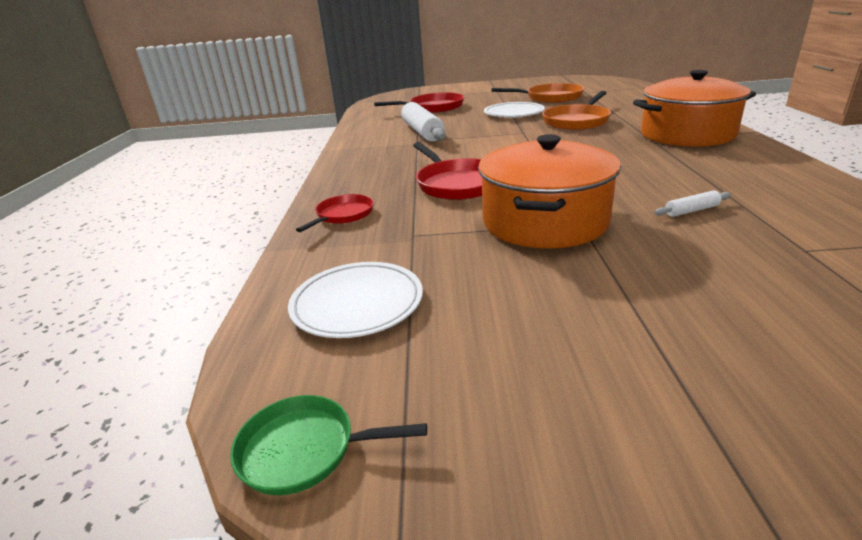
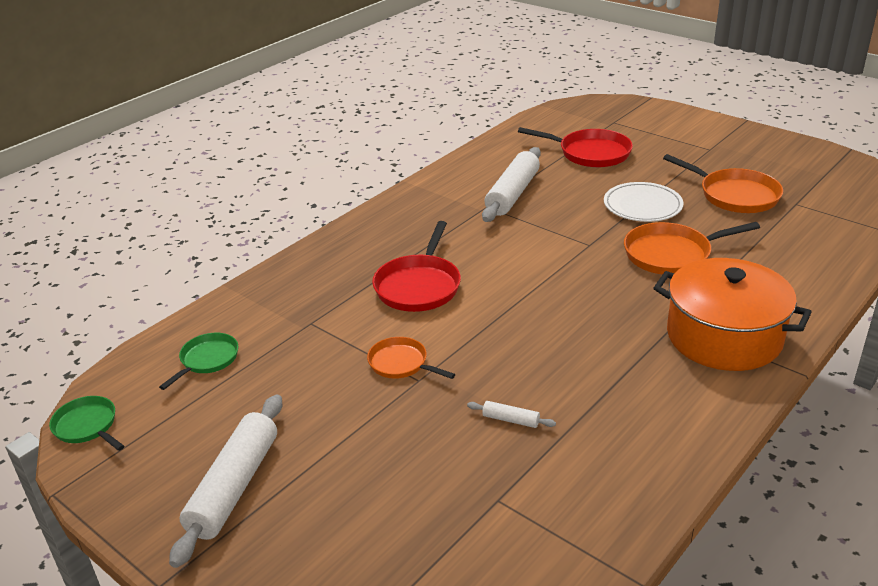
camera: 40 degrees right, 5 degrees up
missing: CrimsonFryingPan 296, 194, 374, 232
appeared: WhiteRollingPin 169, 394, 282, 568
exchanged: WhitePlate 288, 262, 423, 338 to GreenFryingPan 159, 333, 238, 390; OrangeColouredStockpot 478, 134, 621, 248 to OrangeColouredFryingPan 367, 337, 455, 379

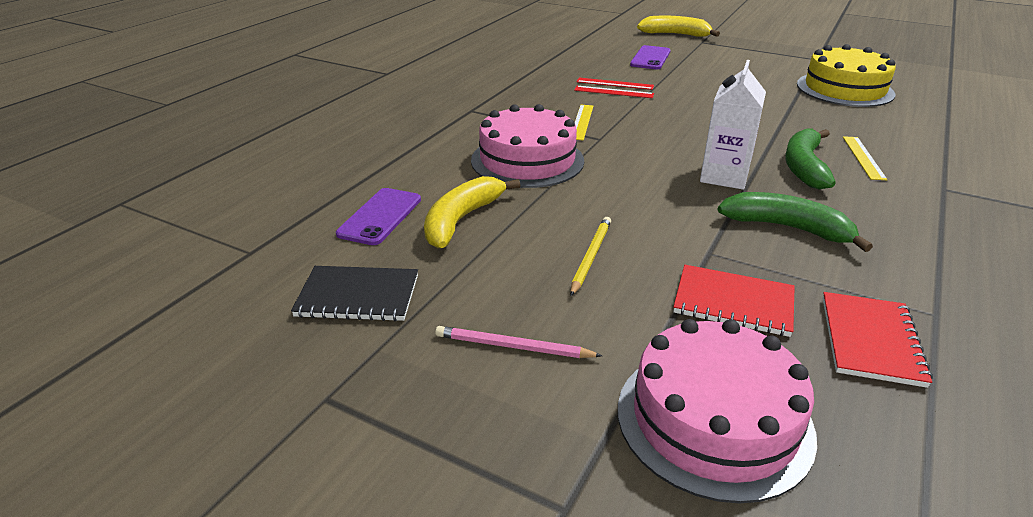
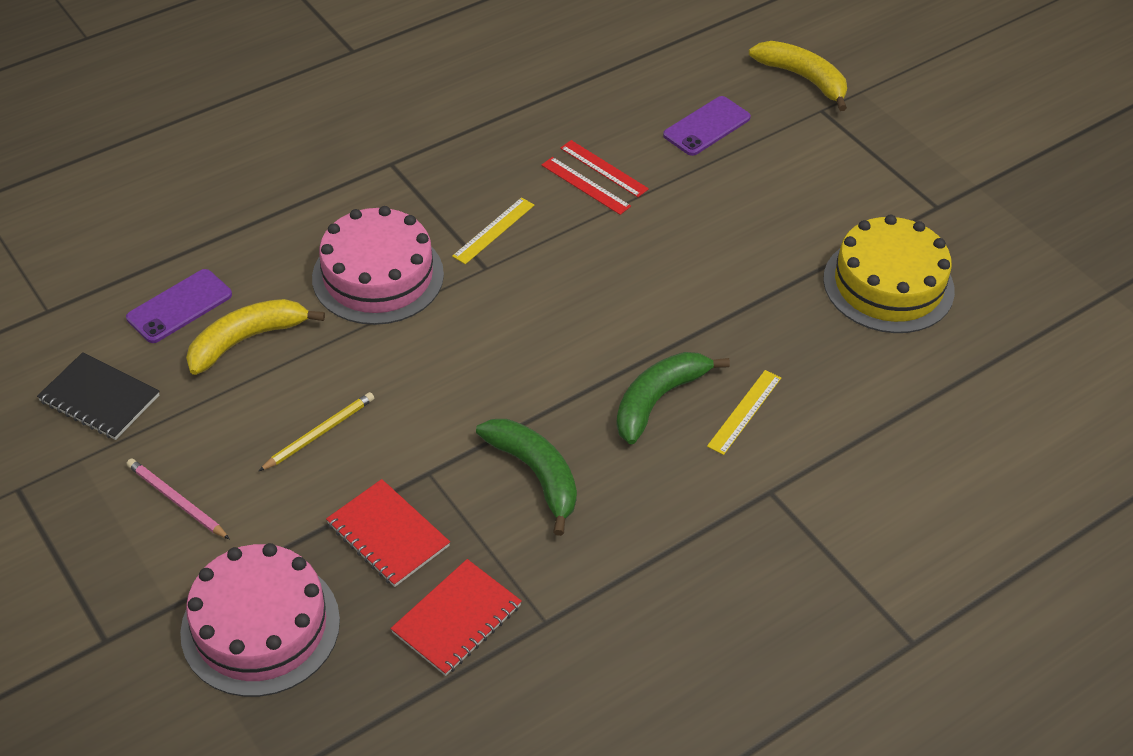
camera: 25 degrees right, 15 degrees up
missing: WhiteJuiceCarton 700, 60, 766, 190

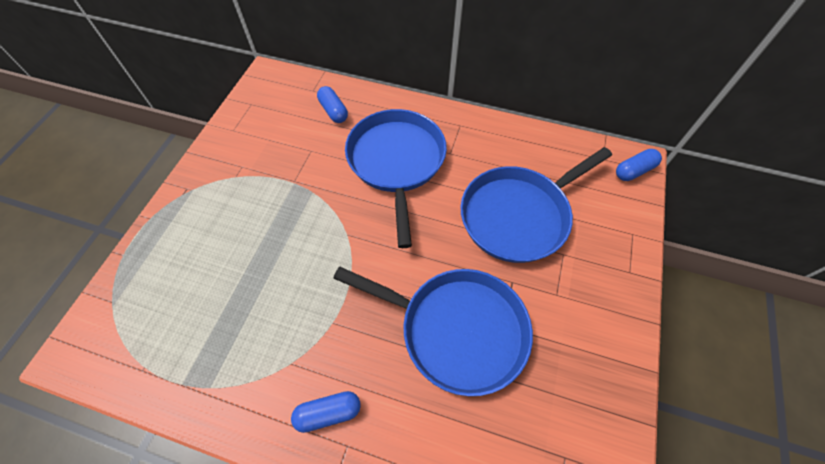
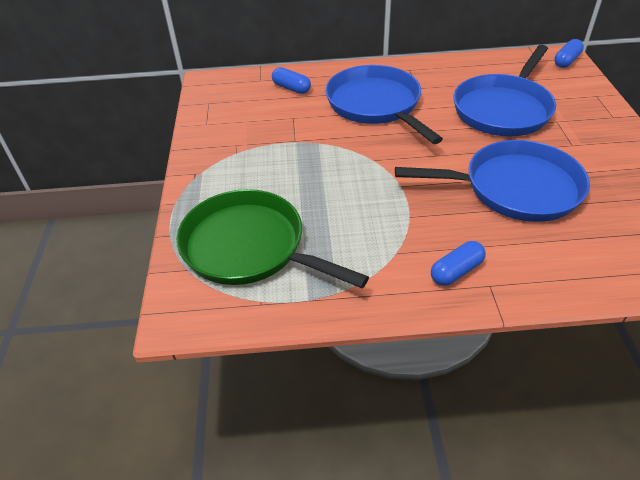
camera: 20 degrees left, 15 degrees down
appeared: GreenFryingPan 176, 189, 369, 288

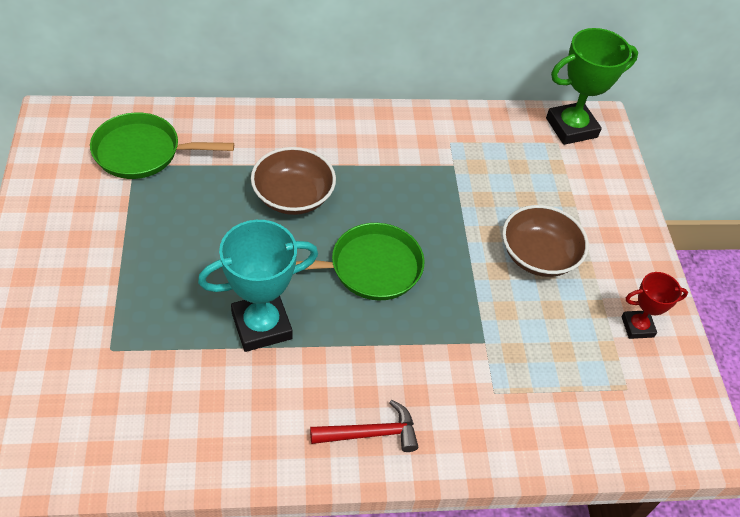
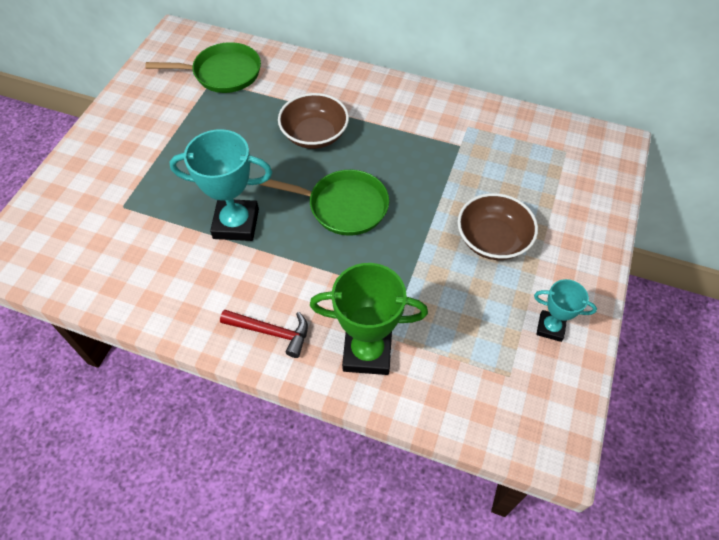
camera: 30 degrees right, 5 degrees up
relocated: GreenAwardCup 546, 28, 638, 145 to 310, 263, 428, 375
colour: CrimsonAwardCup 622, 272, 688, 339 to TurquoiseAwardCup 534, 279, 597, 342
spun: GreenFryingPan 90, 112, 234, 179 = 145, 42, 261, 93 150 degrees clockwise

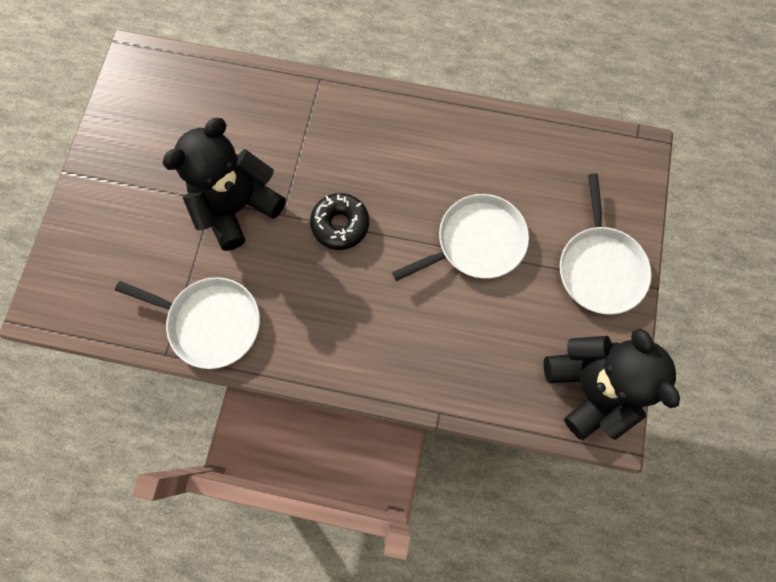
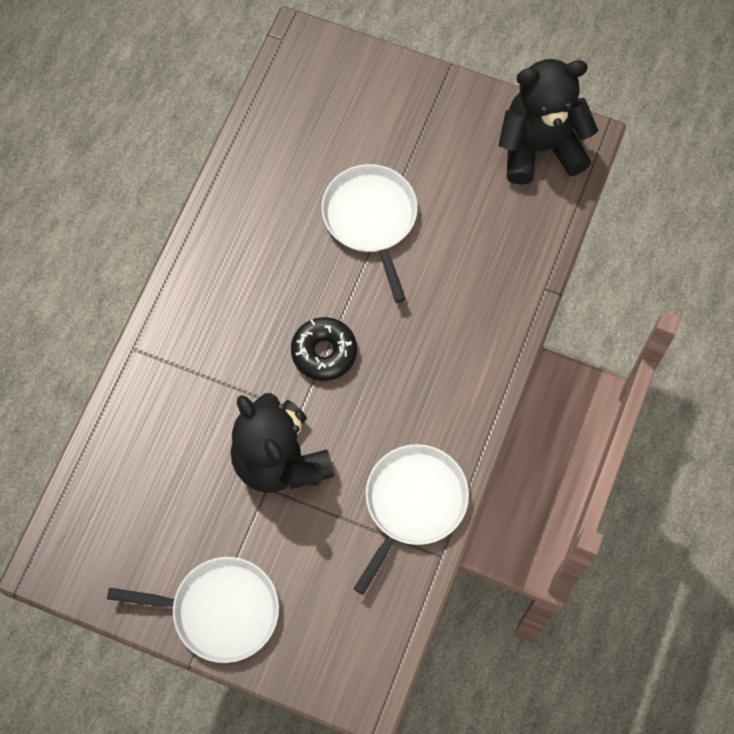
camera: 80 degrees left, 5 degrees down
relocated: WhiteFryingPan 560, 173, 651, 315 to 107, 557, 279, 663

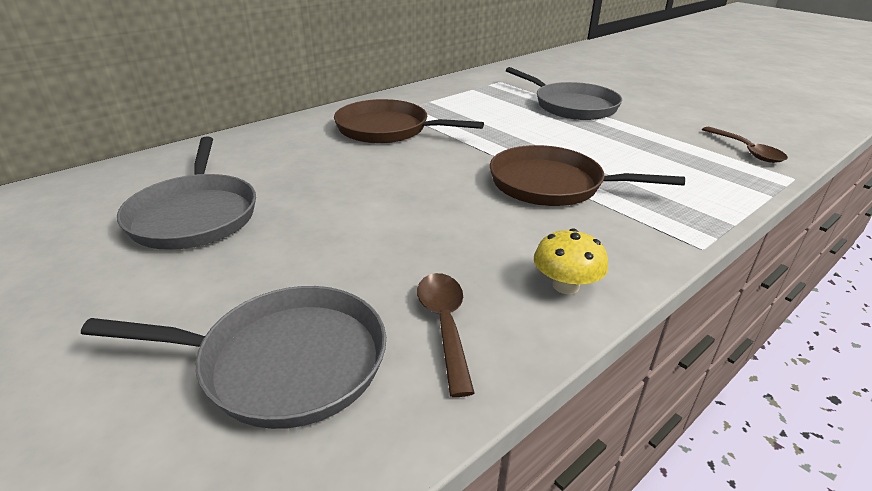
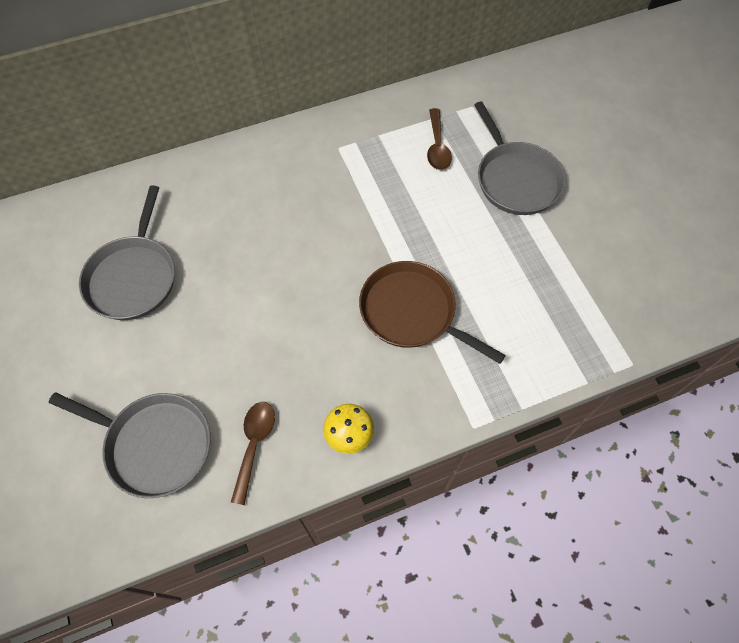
camera: 20 degrees right, 30 degrees up
missing: RussetFryingPan 334, 99, 484, 143
relocated: RussetTablespoon 702, 127, 788, 163 to 427, 108, 452, 170

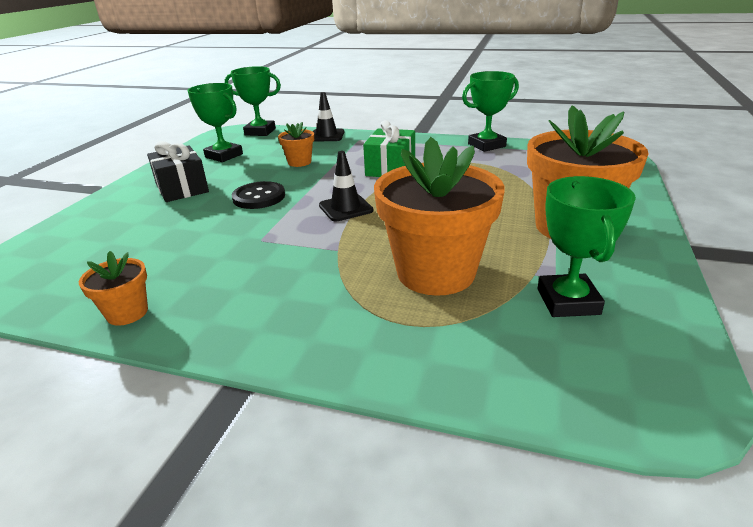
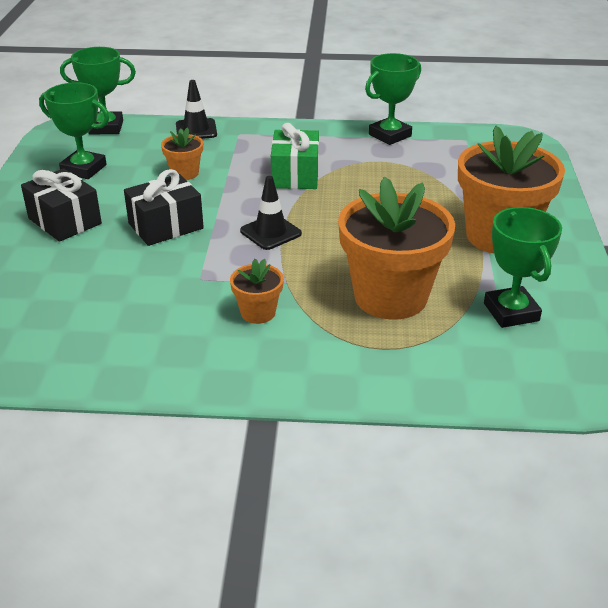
camera: 15 degrees left, 5 degrees up
relocated: OrangeColouredPottedPlant 79, 251, 148, 326 to 230, 259, 284, 324
exchanged: EbonySewingButton 232, 181, 285, 209 to EbonyGift 124, 169, 204, 246

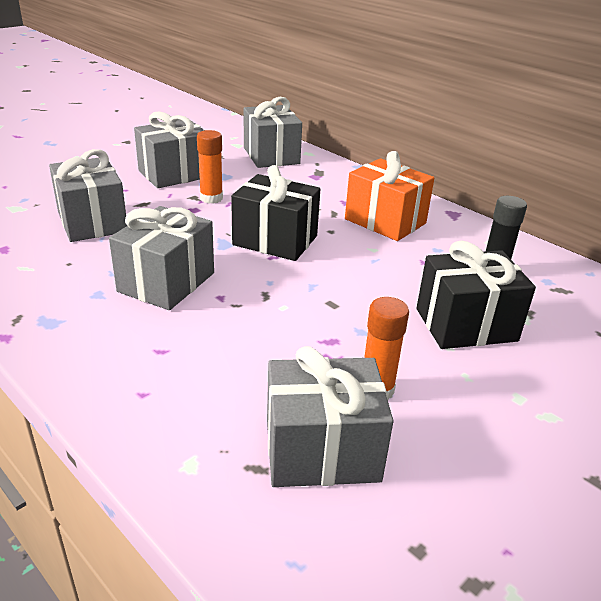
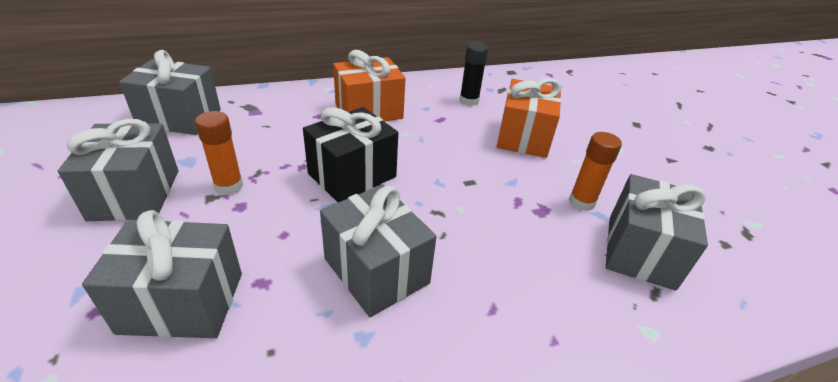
camera: 65 degrees left, 5 degrees up
colour: EbonyGift 417, 240, 536, 349 to OrangeColouredGift 497, 78, 561, 158

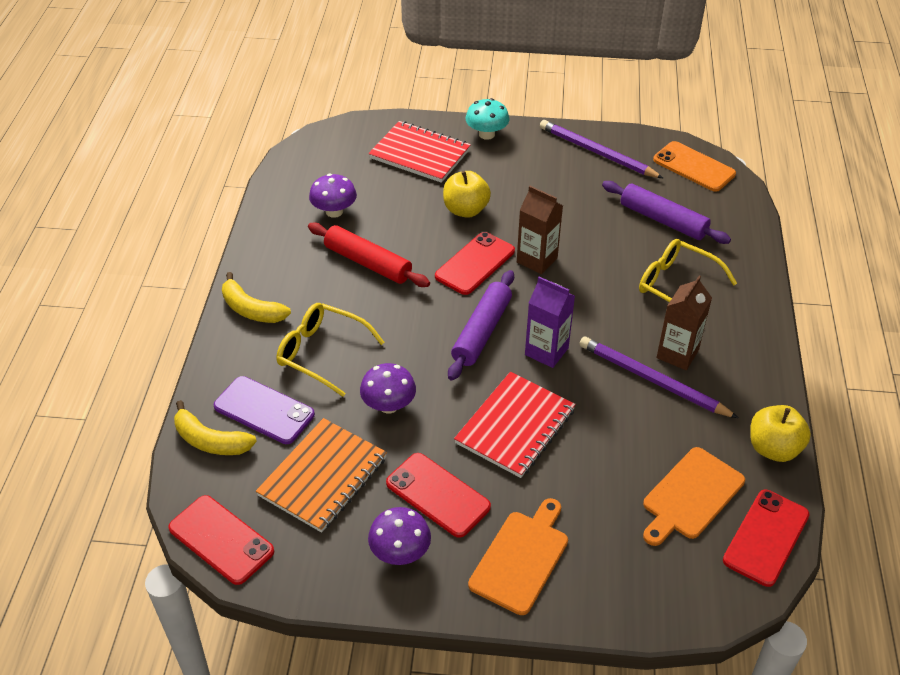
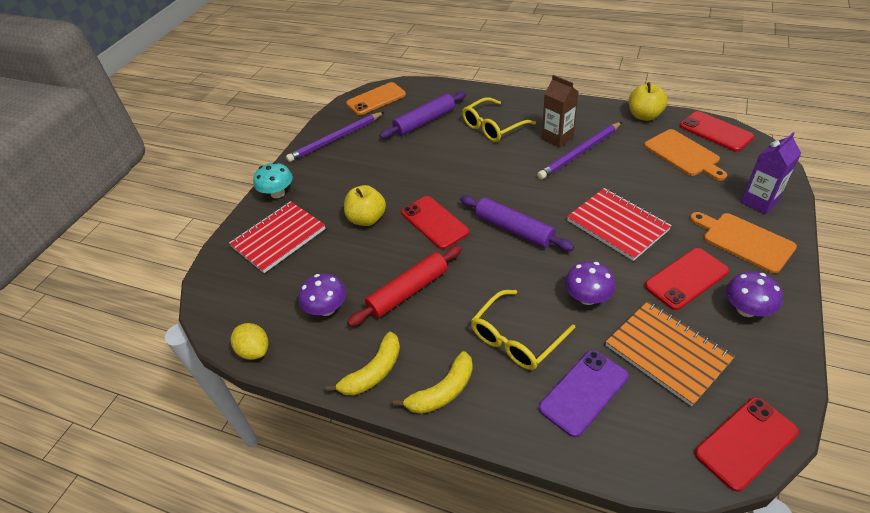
camera: 70 degrees left, 0 degrees up
missing: RussetJuiceCarton 517, 186, 563, 274
appeared: BrightYellowLemon 231, 323, 269, 360
relocated: BrightYellowToyBanana 174, 400, 257, 455 to 326, 332, 400, 396; VioletJuiceCarton 525, 277, 575, 368 to 741, 132, 801, 214

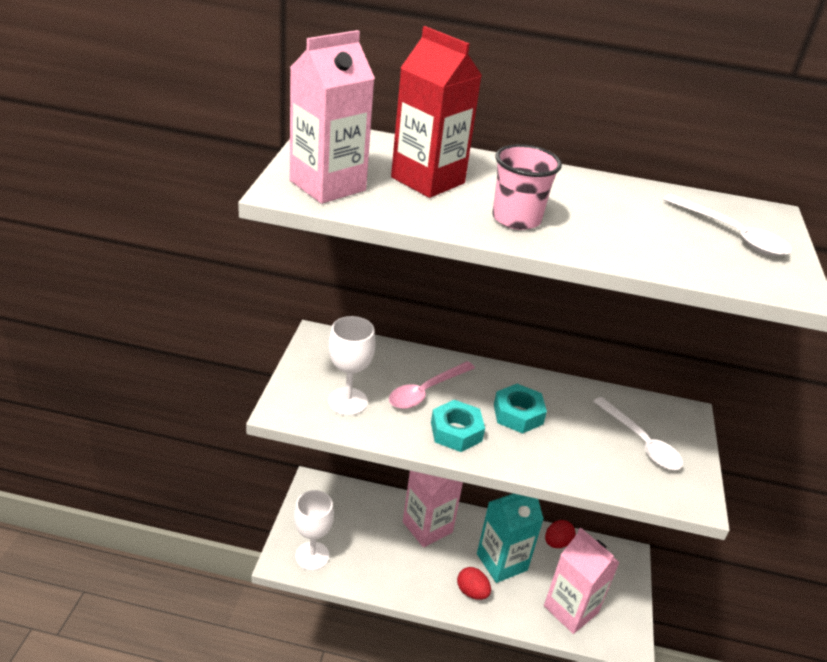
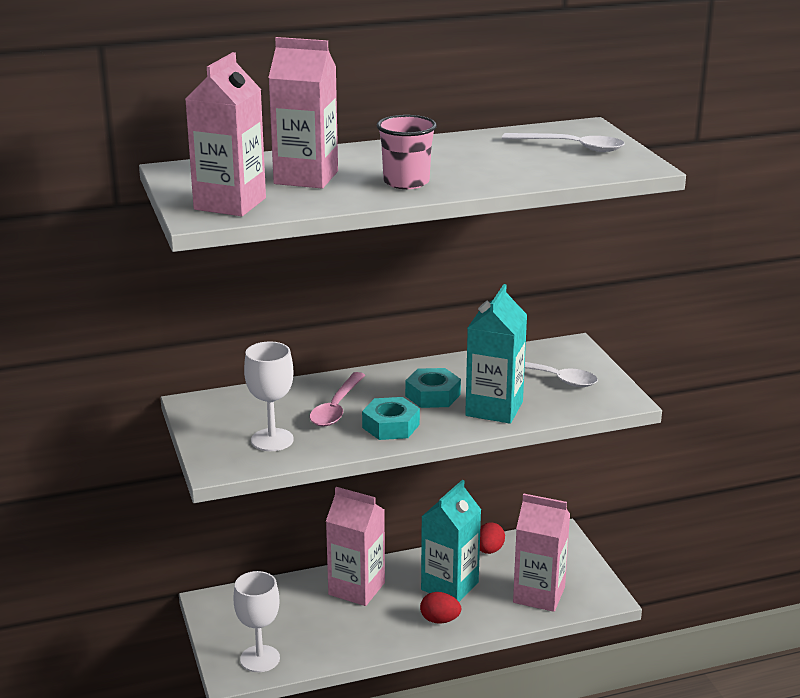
camera: 25 degrees left, 10 degrees down
appeared: TurquoiseJuiceCarton 465, 284, 527, 424
colour: CrimsonJuiceCarton 391, 26, 482, 198 to PinkJuiceCarton 268, 37, 338, 188

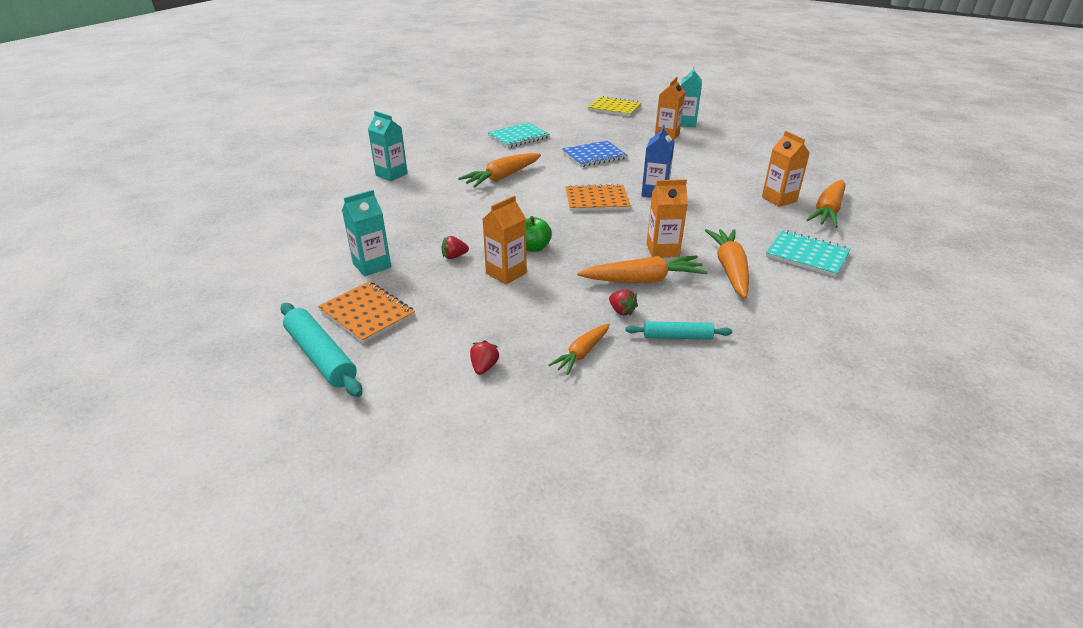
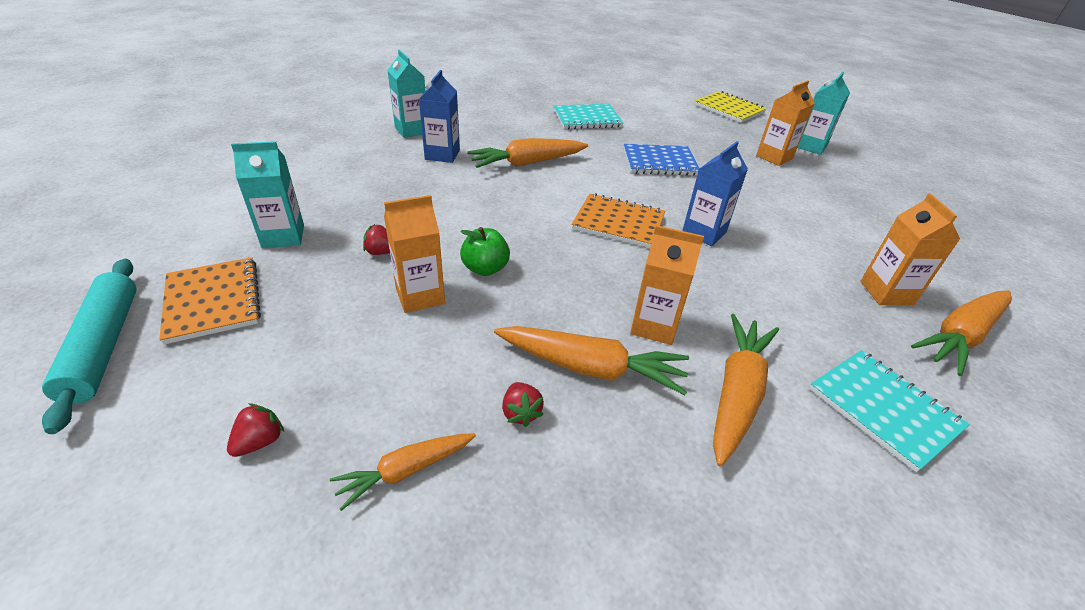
camera: 20 degrees right, 5 degrees up
missing: TurquoiseRollingPin 625, 321, 732, 340
appeared: BlueJuiceCarton 419, 70, 460, 163

